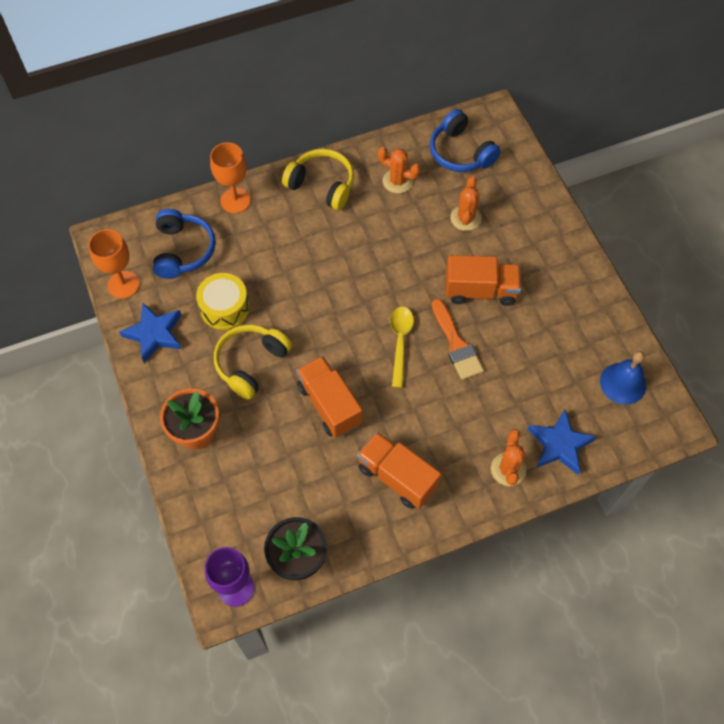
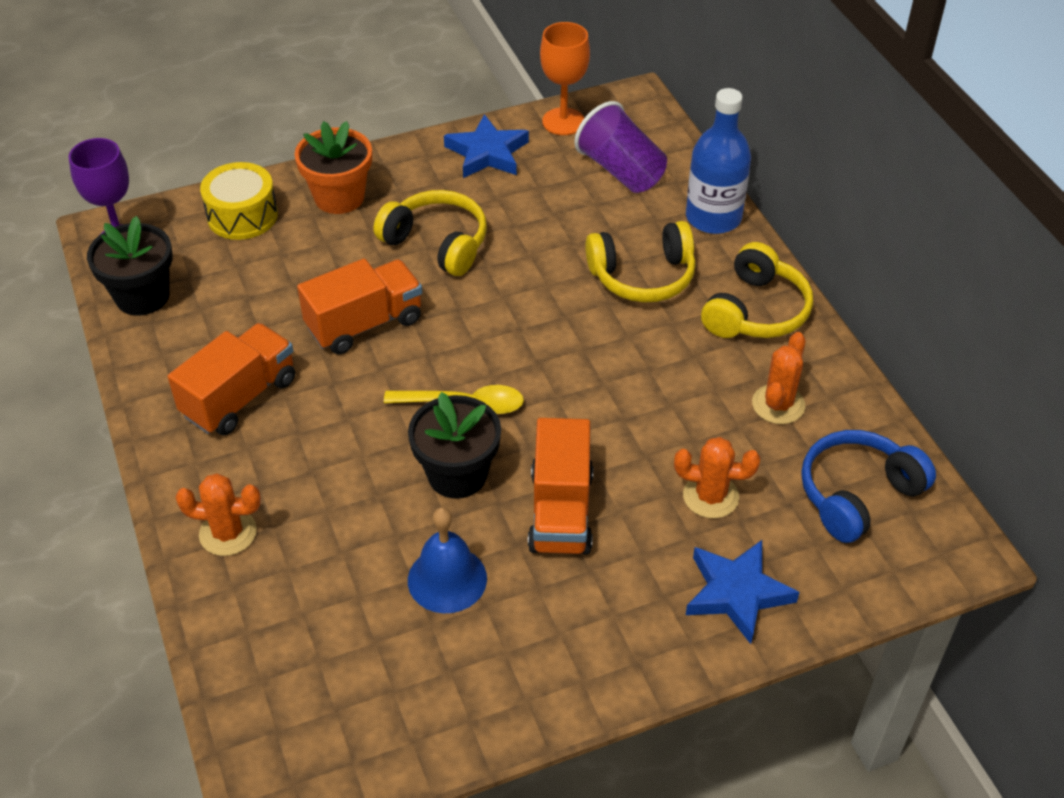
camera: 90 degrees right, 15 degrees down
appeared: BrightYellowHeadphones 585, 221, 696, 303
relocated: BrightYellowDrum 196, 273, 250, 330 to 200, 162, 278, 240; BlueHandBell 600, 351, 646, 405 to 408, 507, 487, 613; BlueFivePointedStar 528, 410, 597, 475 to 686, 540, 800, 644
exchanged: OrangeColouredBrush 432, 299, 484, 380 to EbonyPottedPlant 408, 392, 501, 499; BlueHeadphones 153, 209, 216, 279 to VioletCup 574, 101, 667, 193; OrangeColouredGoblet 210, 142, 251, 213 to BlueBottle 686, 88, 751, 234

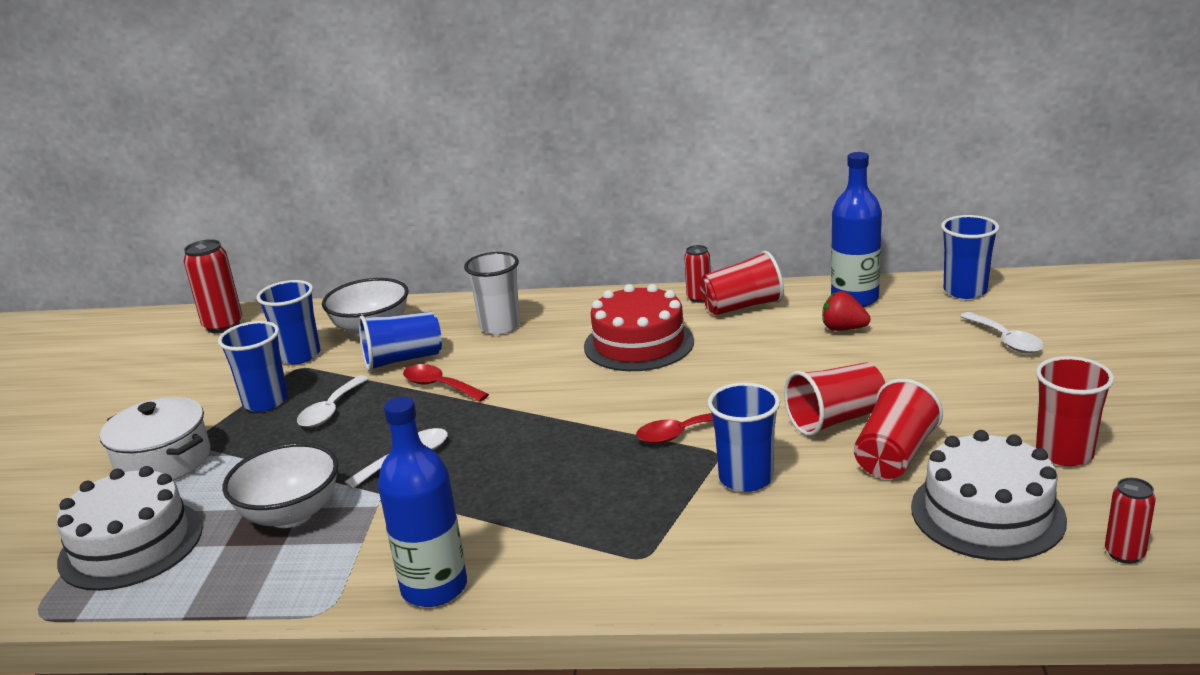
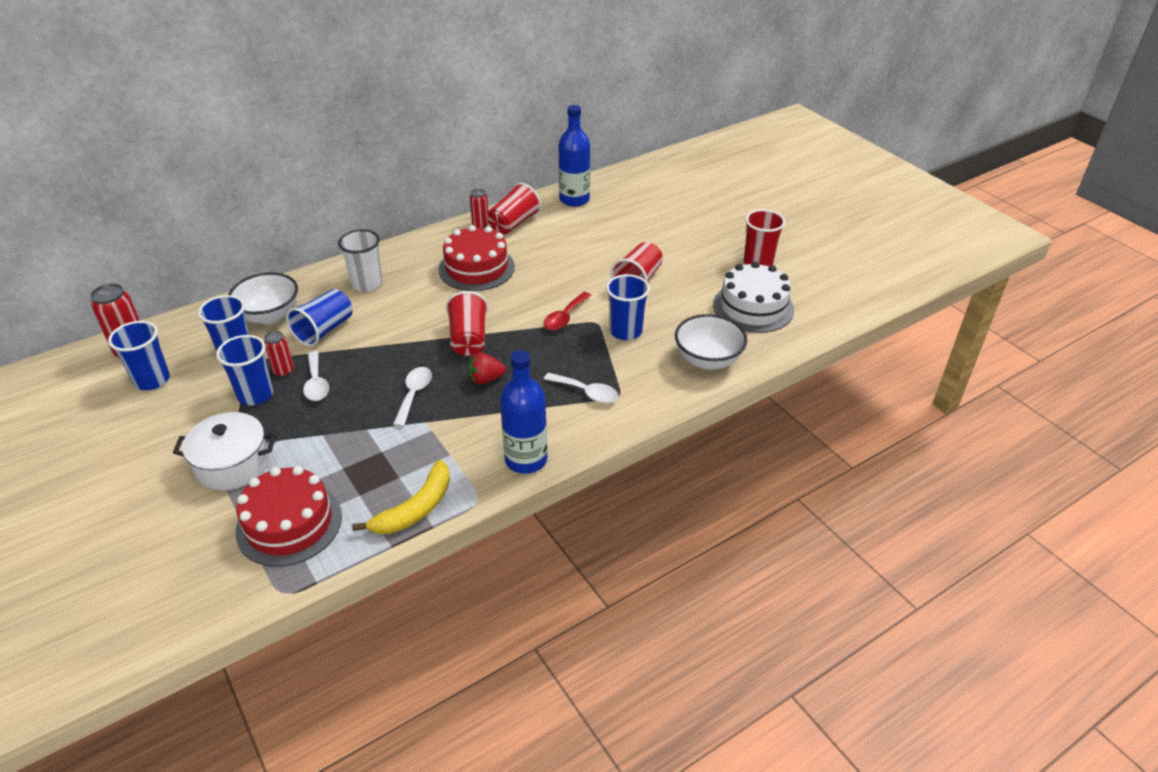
camera: 40 degrees left, 15 degrees up
missing: CrimsonTablespoon 403, 364, 489, 402
appeared: BrightYellowToyBanana 352, 460, 450, 534
relocated: BlueCup 941, 215, 999, 299 to 108, 321, 170, 390; CrimsonTin 1105, 478, 1156, 564 to 264, 331, 294, 377; CrimsonCup 854, 379, 943, 479 to 446, 291, 488, 356; CrimsonStrawberry 822, 291, 871, 331 to 468, 352, 506, 385; WhiteTablespoon 960, 312, 1044, 353 to 544, 372, 618, 403; WhiteBowl 223, 443, 338, 528 to 675, 314, 747, 370
colour: WhiteCake 57, 466, 203, 591 to CrimsonCake 236, 466, 342, 567

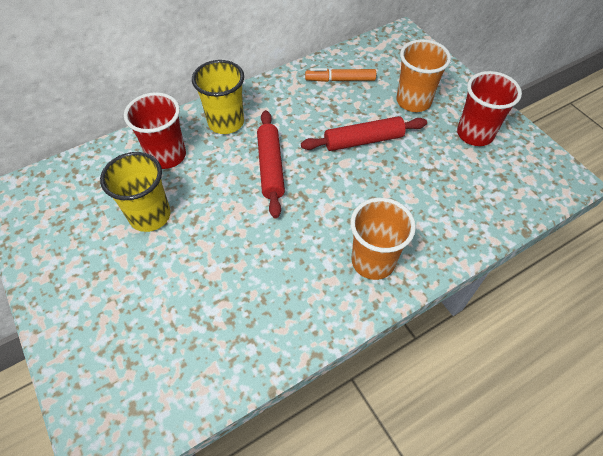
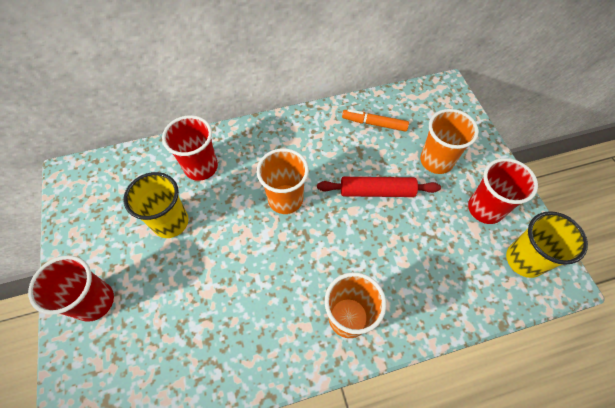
camera: 15 degrees right, 5 degrees up
appeared: CrimsonCup 28, 255, 114, 322
relocated: BrightYellowCup 192, 60, 244, 134 to 506, 211, 588, 278
exchanged: CrimsonRollingPin 257, 110, 285, 218 to OrangeColouredCup 257, 148, 309, 214

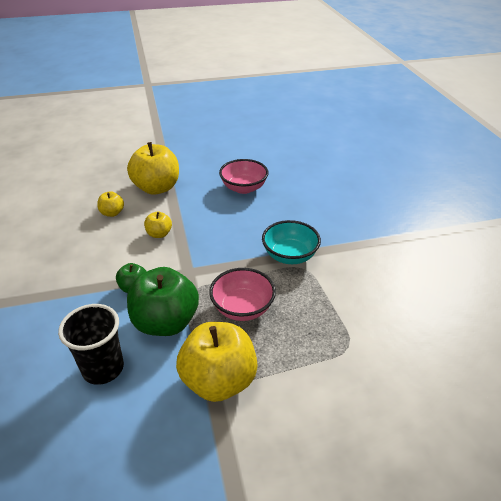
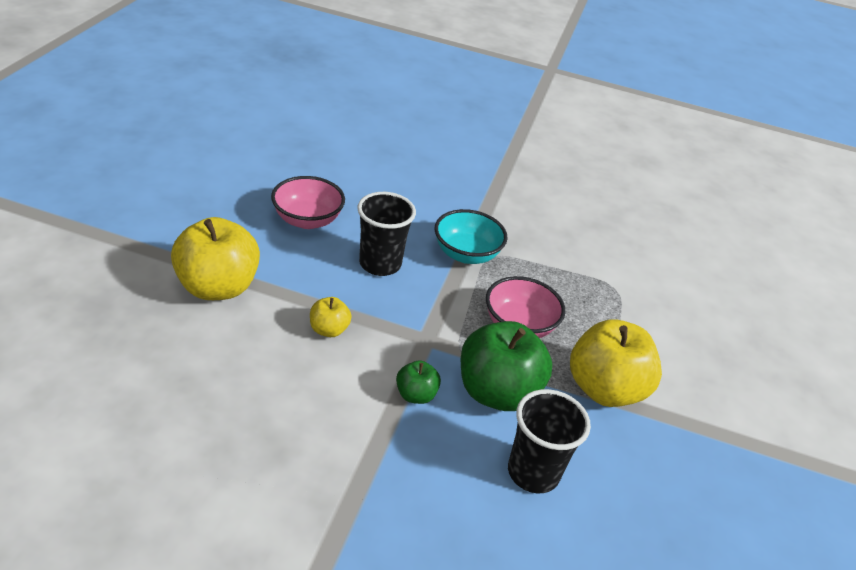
camera: 65 degrees left, 0 degrees up
missing: BrightYellowAppleFruit 97, 191, 124, 217
appeared: EbonyCup 357, 192, 416, 276

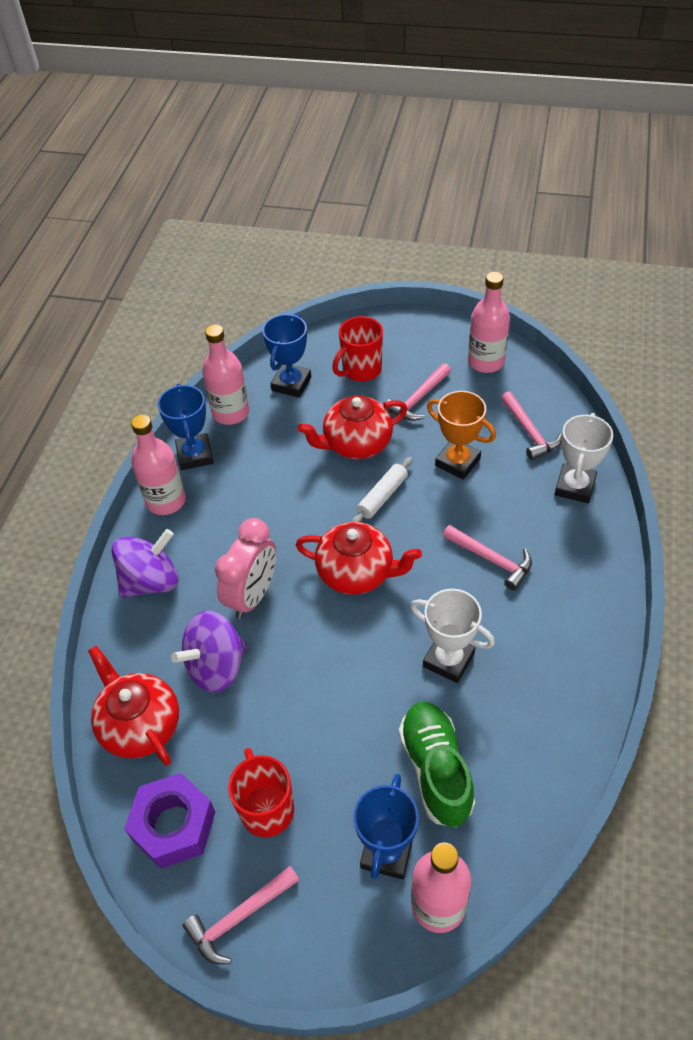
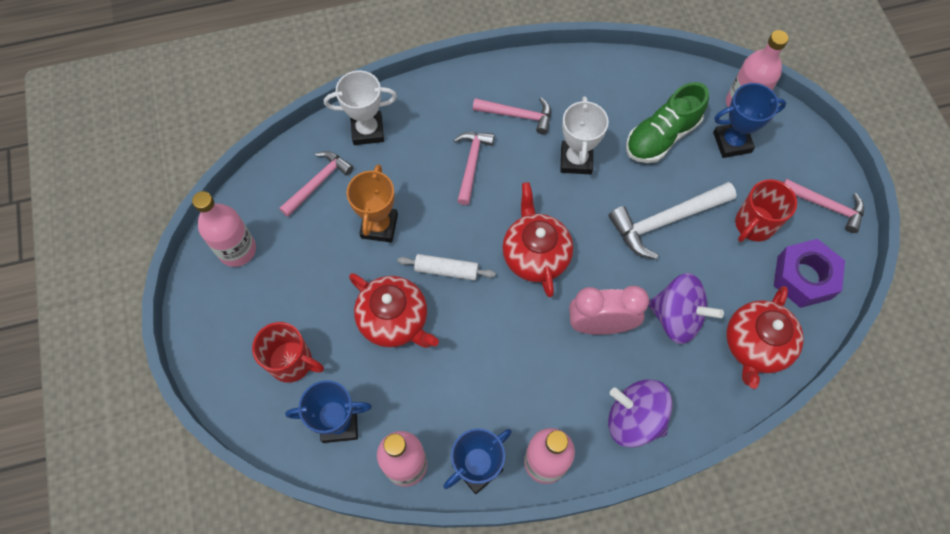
camera: 120 degrees left, 15 degrees up
appeared: WhiteHammer 609, 182, 737, 259
relocated: PinkHammer 386, 363, 451, 421 to 473, 97, 551, 135

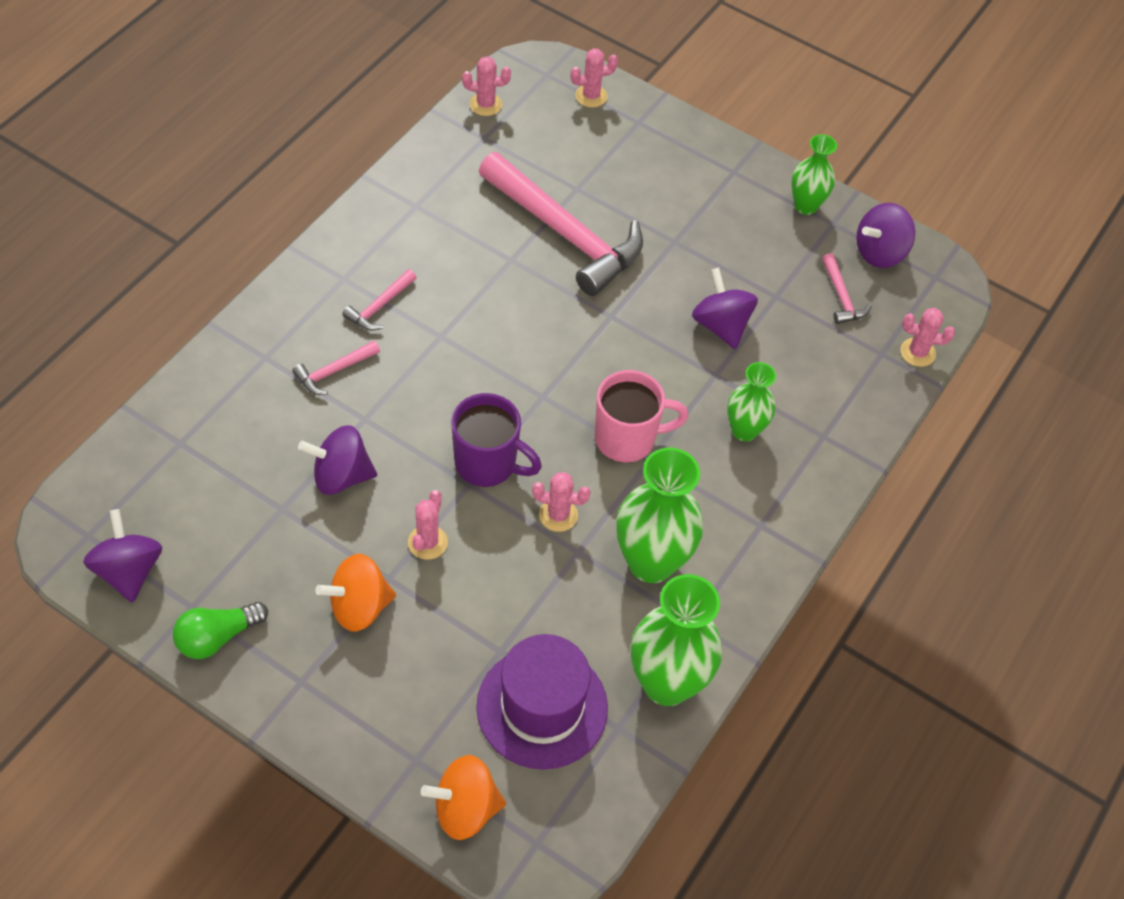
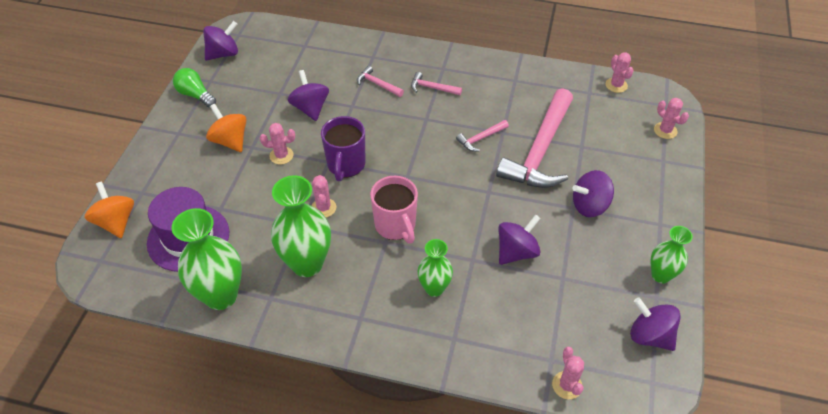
camera: 75 degrees right, 5 degrees down
appeared: VioletSpinningTop 572, 170, 614, 217
relocated: PinkHammer 822, 253, 872, 324 to 456, 120, 509, 152

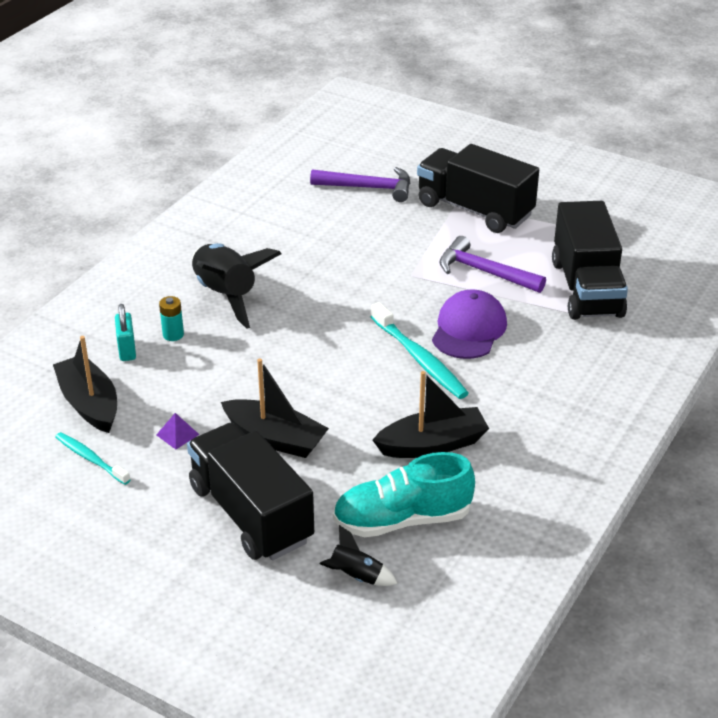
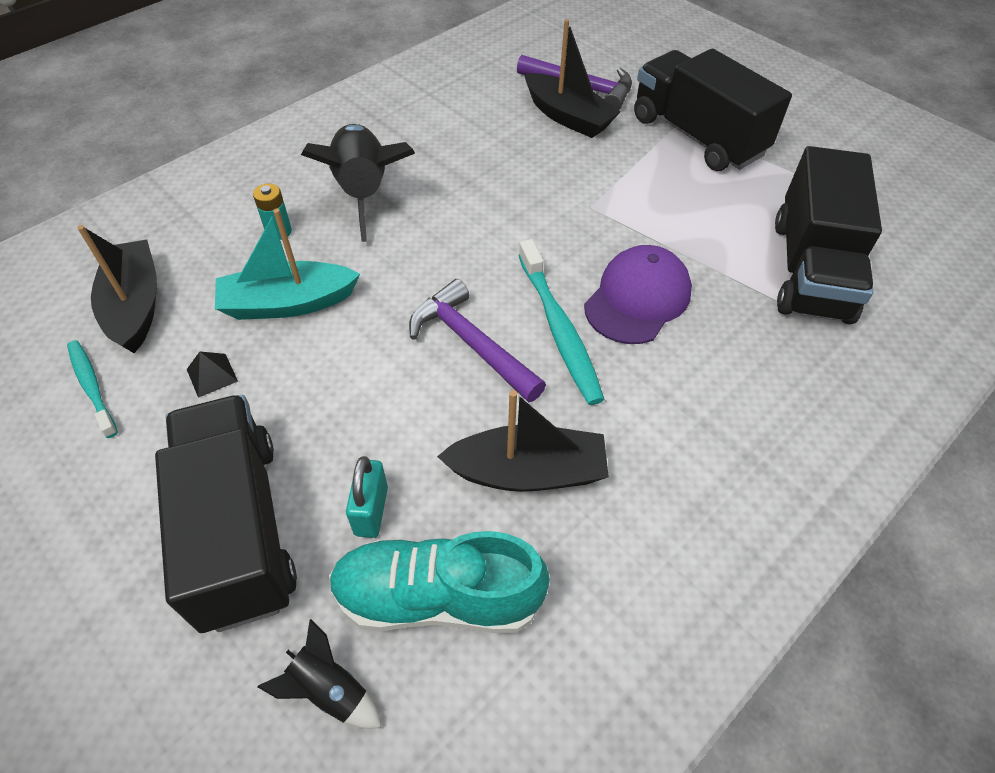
camera: 15 degrees right, 15 degrees up
appeared: TurquoiseBoat 215, 208, 360, 320
relocated: TurquoiseLock 115, 304, 136, 361 to 346, 456, 388, 538; VioletHammer 439, 236, 546, 293 to 409, 279, 546, 403; EbonyBoat 221, 358, 329, 458 to 525, 19, 621, 138
colour: VioletPyramidShape 156, 413, 200, 450 to EbonyPyramidShape 187, 351, 238, 398

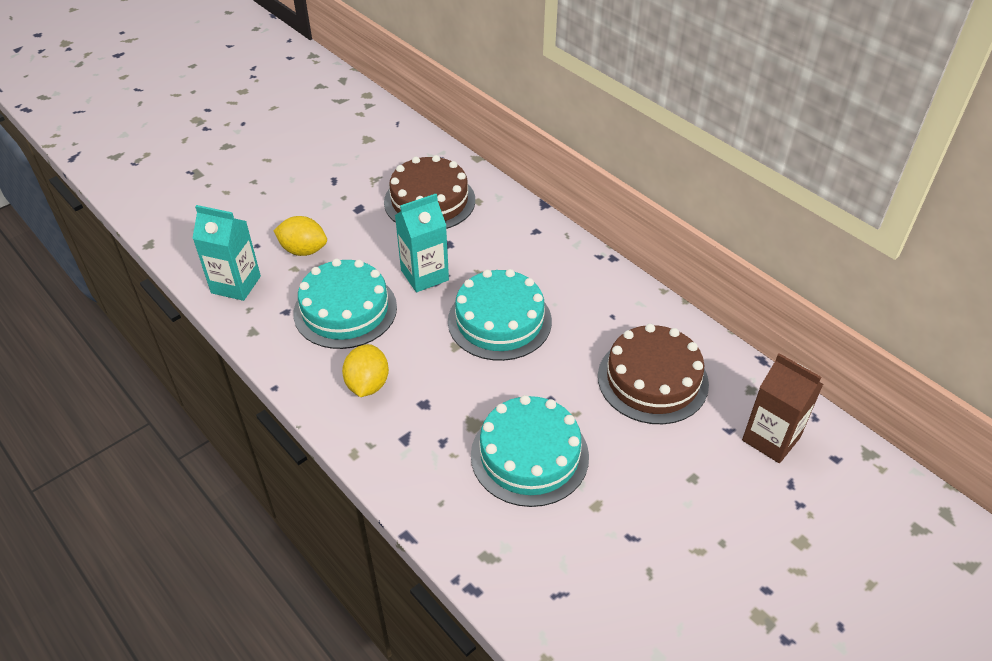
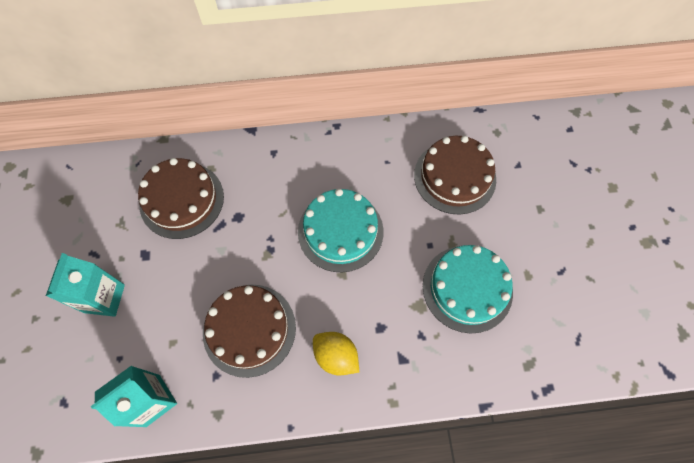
camera: 55 degrees left, 20 degrees up
missing: BrightYellowLemon 273, 216, 327, 256; RussetJuiceCarton 742, 353, 823, 463
relocated: TurquoiseJuiceCarton 395, 194, 449, 292 to 46, 253, 125, 317
colour: TurquoiseCake 293, 259, 397, 349 to RussetCake 203, 285, 296, 378

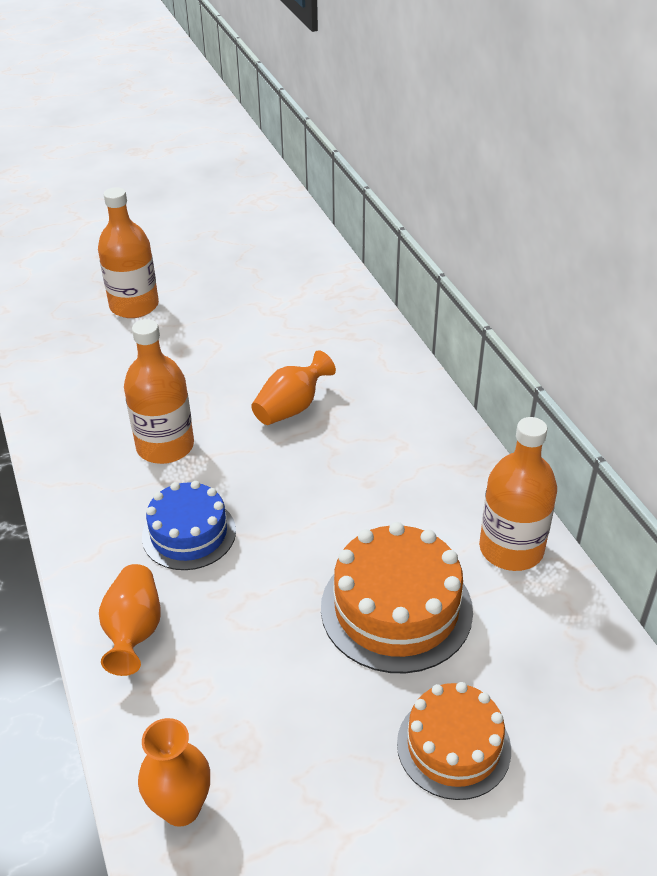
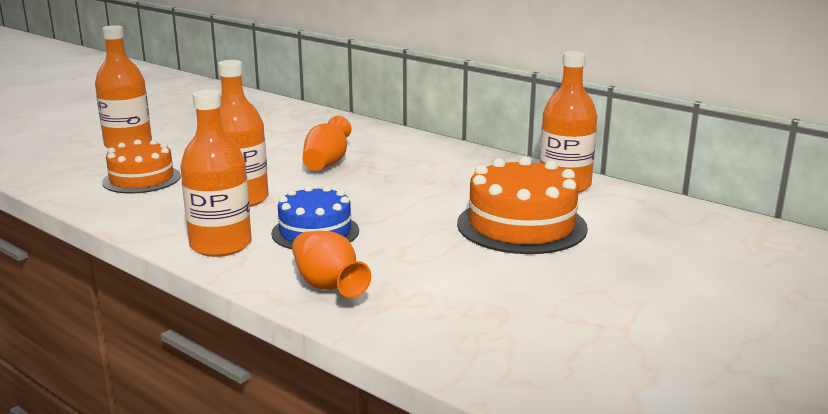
camera: 30 degrees left, 20 degrees down
missing: OrangeColouredTallVase 138, 718, 210, 827
appeared: OrangeColouredBottle 180, 89, 252, 257
relocated: OrangeColouredCake 397, 682, 511, 800 to 102, 139, 181, 193

